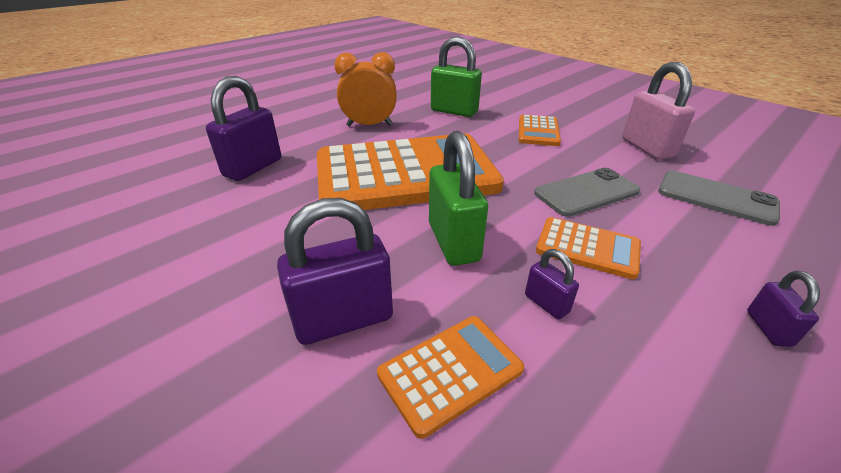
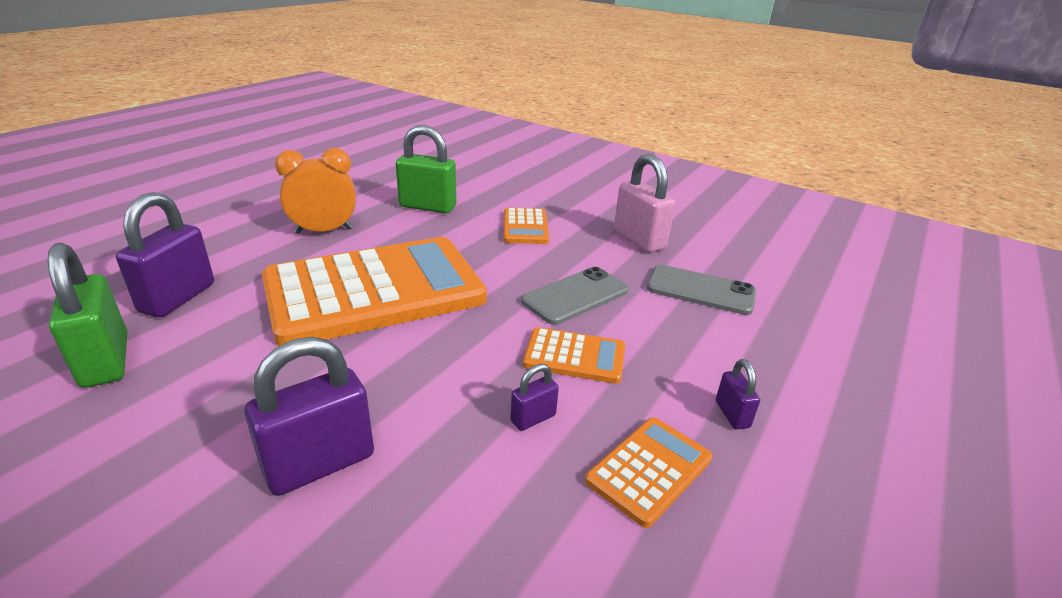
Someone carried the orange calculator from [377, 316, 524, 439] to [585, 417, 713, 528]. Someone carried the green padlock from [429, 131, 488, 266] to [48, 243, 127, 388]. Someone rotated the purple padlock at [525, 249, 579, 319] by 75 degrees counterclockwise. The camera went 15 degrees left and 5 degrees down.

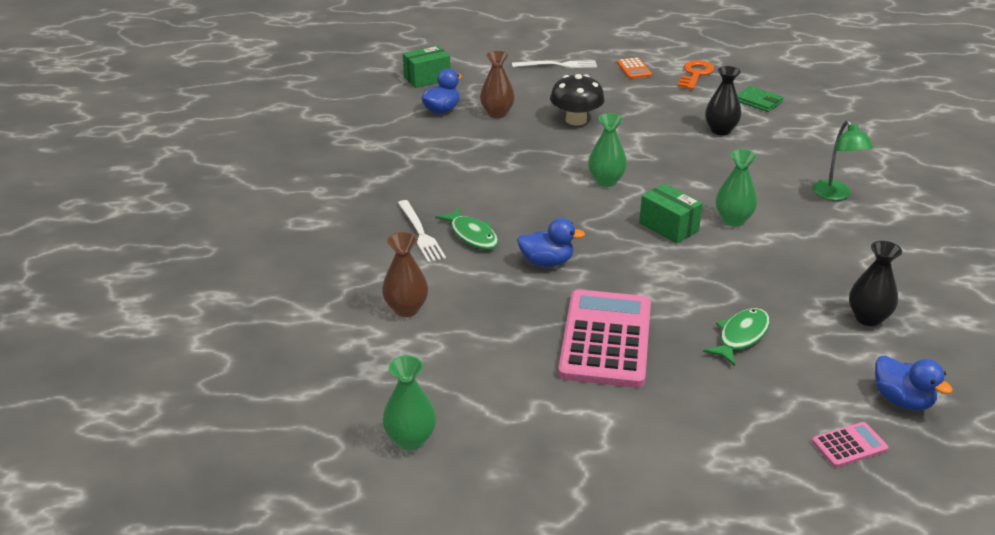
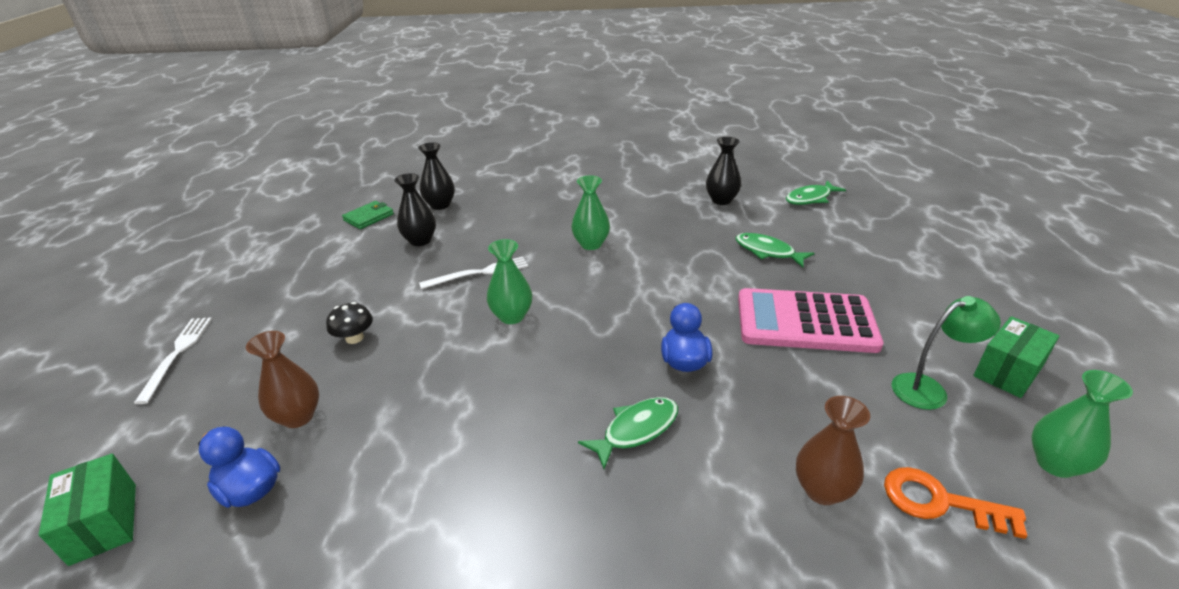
Someone carried the white fork from [398, 200, 446, 262] to [419, 257, 528, 289]. Someone scaled the black mushroom at [550, 74, 605, 126] by 0.61. Someone took away the orange calculator at [617, 57, 652, 79]. Someone carried the green box from [639, 183, 703, 244] to [974, 316, 1059, 398]. Someone carried the orange key from [678, 60, 714, 90] to [884, 467, 1027, 539]. Someone carried the green lamp from [812, 120, 873, 200] to [892, 296, 1001, 410]. Someone took away the pink calculator at [812, 422, 889, 468]. Someone swapped the blue duck at [875, 356, 953, 411] for the green fish at [786, 181, 846, 205]. Someone put down the black vase at [418, 142, 455, 210]. The camera went 90 degrees left and 0 degrees up.

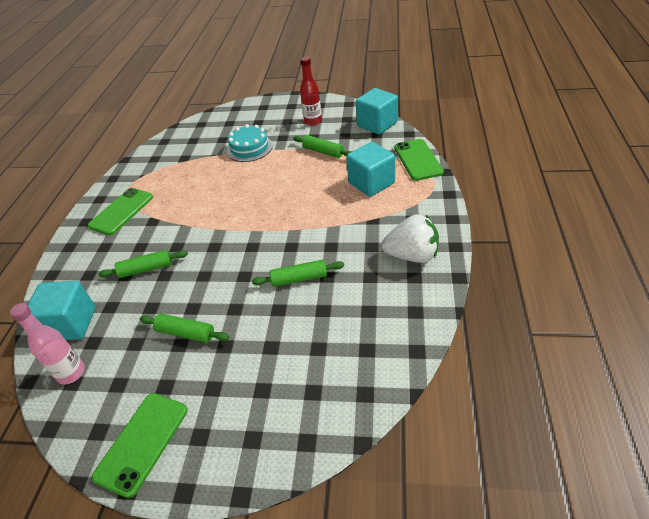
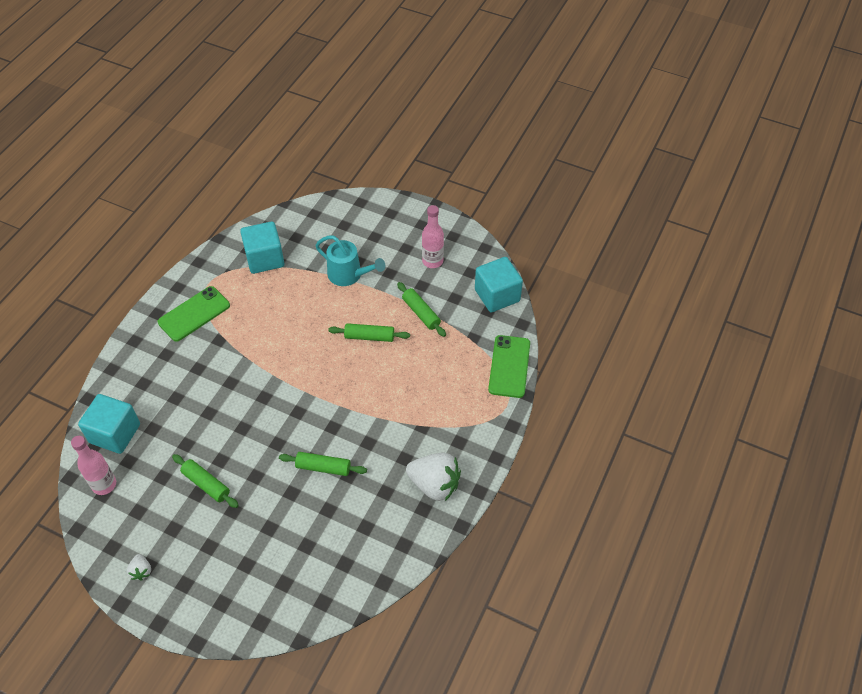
Someone swapped the green phone at [92, 393, 188, 498] for the white strawberry at [127, 554, 151, 581]. Someone carried the green rolling pin from [98, 250, 188, 278] to [328, 323, 410, 342]. Someone swapped the turquoise cake at [227, 124, 273, 162] for the turquoise watering can at [315, 235, 385, 286]. Someone repainted the red bottle at [300, 57, 322, 126], which became the pink bottle at [422, 205, 444, 268]. Someone carried the turquoise cube from [346, 142, 395, 197] to [240, 221, 285, 274]. The camera went 15 degrees right and 10 degrees up.

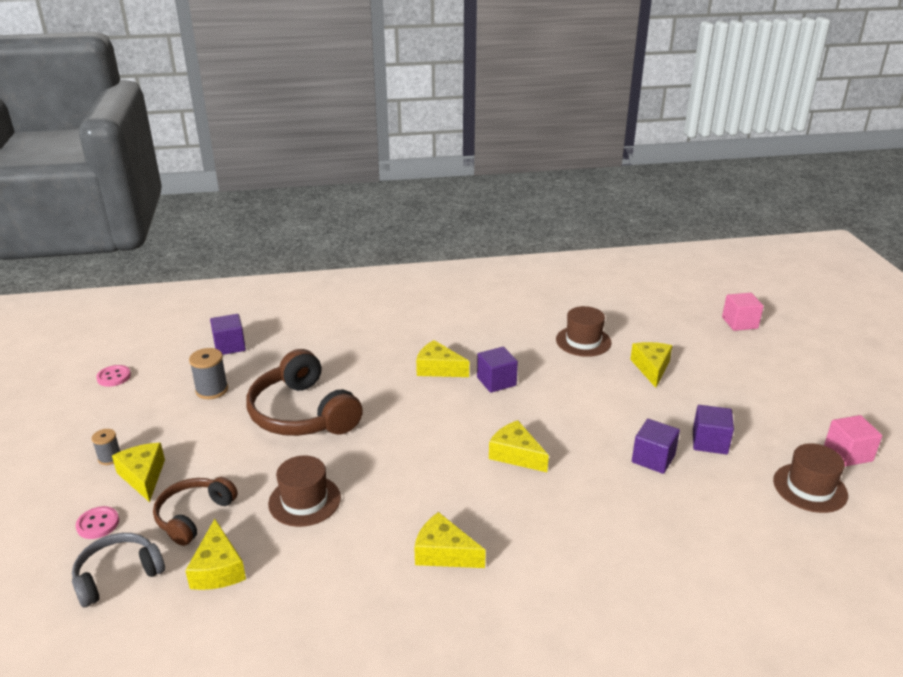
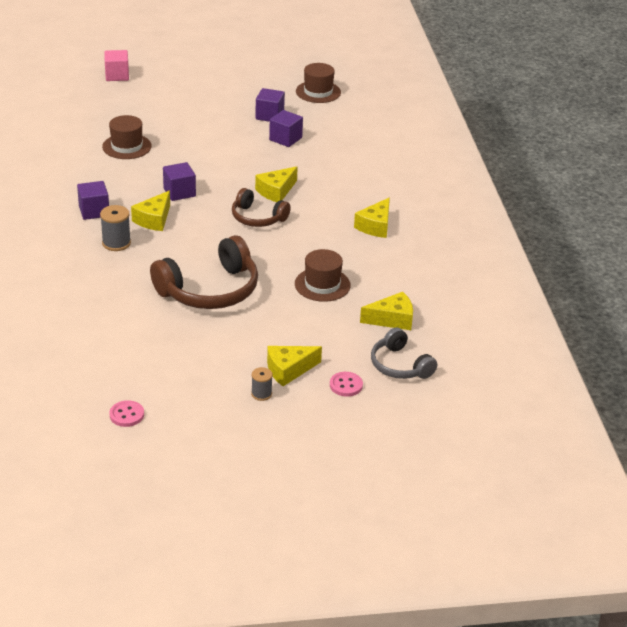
Someone carried the brown headphones from [153, 477, 238, 546] to [232, 188, 291, 227]. Someone carried the grey spool from [189, 348, 228, 399] to [100, 205, 131, 251]. Someone carried the purple cube from [210, 314, 246, 355] to [77, 181, 109, 220]. Someone took away the yellow cheese at [630, 342, 673, 388]. Someone took away the pink cube at [824, 415, 882, 466]. The camera went 90 degrees left and 5 degrees up.

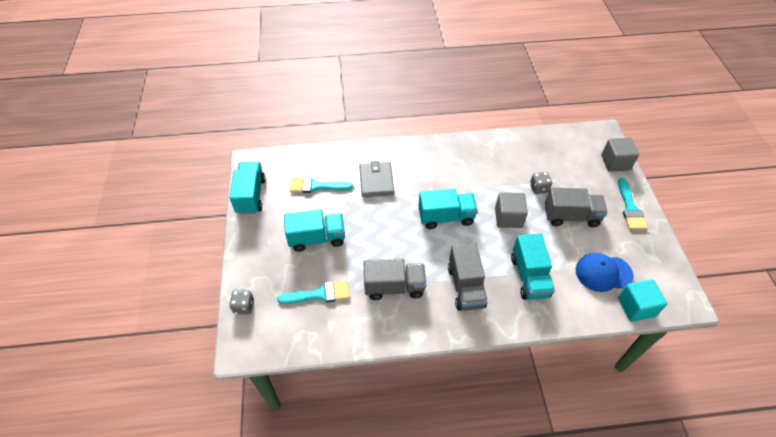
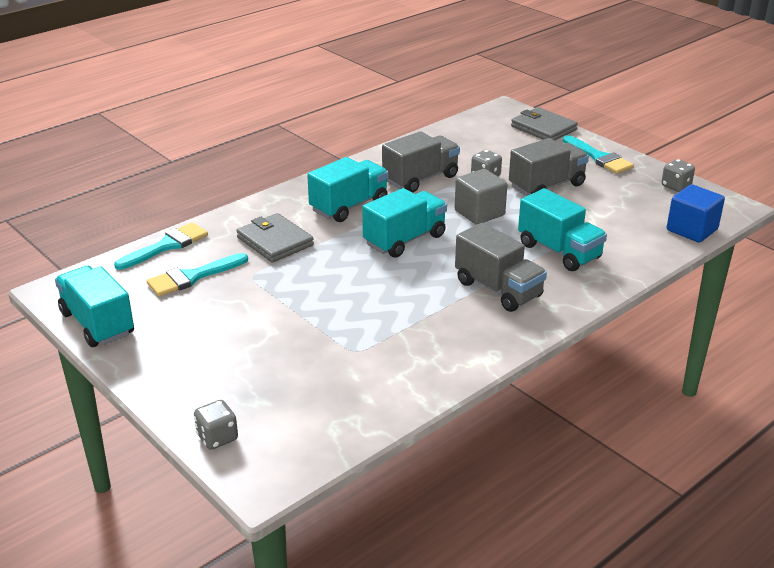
Someone carried the turquoise brush from [277, 280, 350, 304] to [114, 222, 208, 270]. Someone carried the turquoise truck from [284, 209, 345, 252] to [307, 157, 388, 222]. Someone carried the grey truck from [364, 258, 427, 300] to [382, 131, 460, 193]. Someone took away the blue cap at [576, 253, 634, 292]. Someone swapped the grey cube at [601, 138, 639, 172] for the grey wallet at [511, 107, 578, 141]. Someone repainted the turquoise cube at [618, 279, 667, 322], which became the blue cube at [667, 184, 725, 243]. Someone put down the grey dice at [661, 159, 695, 192]. The camera went 35 degrees left and 20 degrees down.

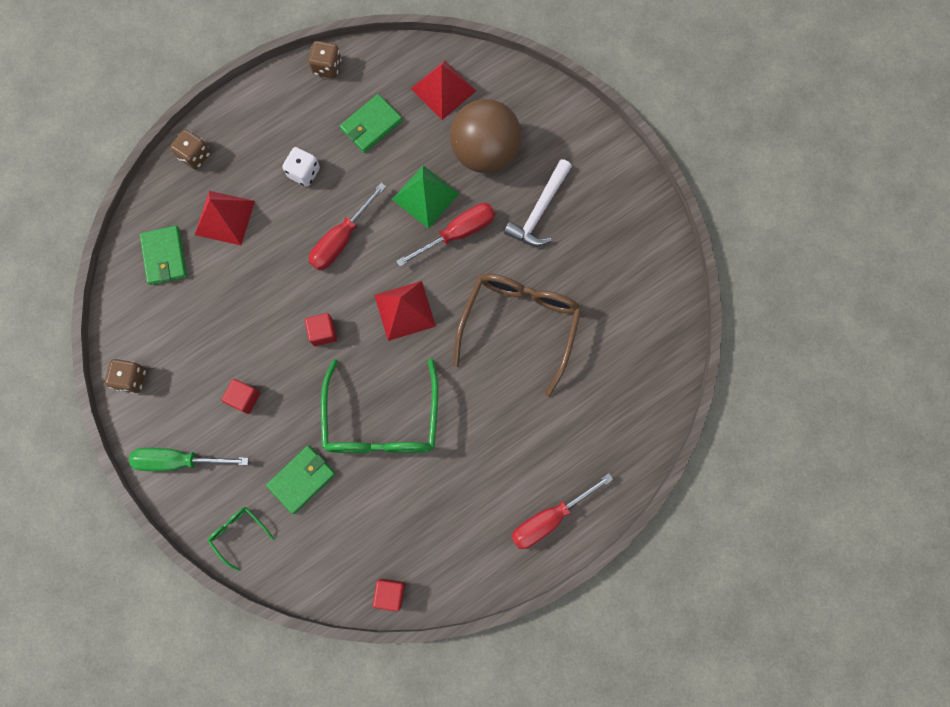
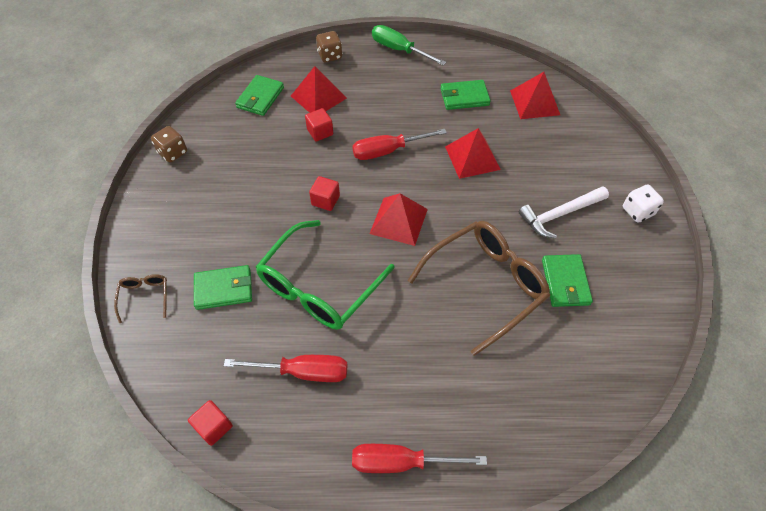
Someone carried the green screwdriver from [129, 448, 249, 471] to [372, 25, 446, 66]. Someone repainted the green glasses at [208, 507, 274, 572], which became the brown glasses at [114, 274, 167, 323]. Someone carried the red cube from [221, 379, 260, 414] to [305, 108, 333, 141]. Someone carried the white dice from [283, 147, 320, 186] to [623, 185, 664, 222]. Someone took away the brown dice at [308, 41, 342, 78]. Someone repainted the green pyramid at [392, 165, 460, 229], which became the red pyramid at [445, 128, 501, 179]. Someone carried the red screwdriver from [396, 203, 495, 267] to [224, 355, 347, 382]. Someone took away the brown ball at [450, 99, 522, 173]. Someone put down the green wallet at [542, 254, 593, 307]. The camera went 35 degrees right and 20 degrees down.

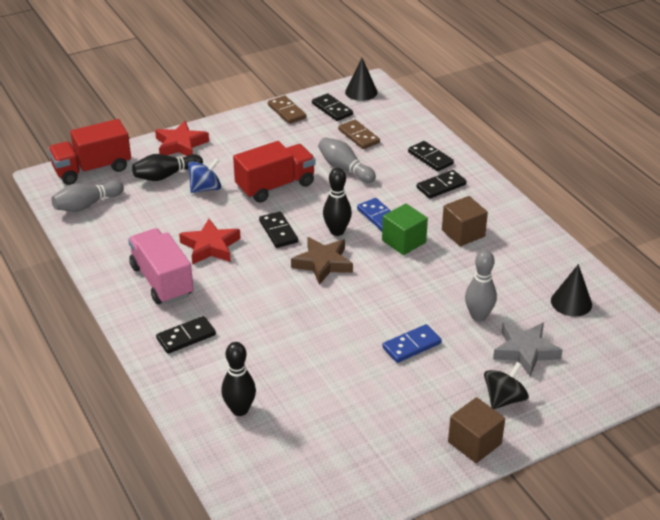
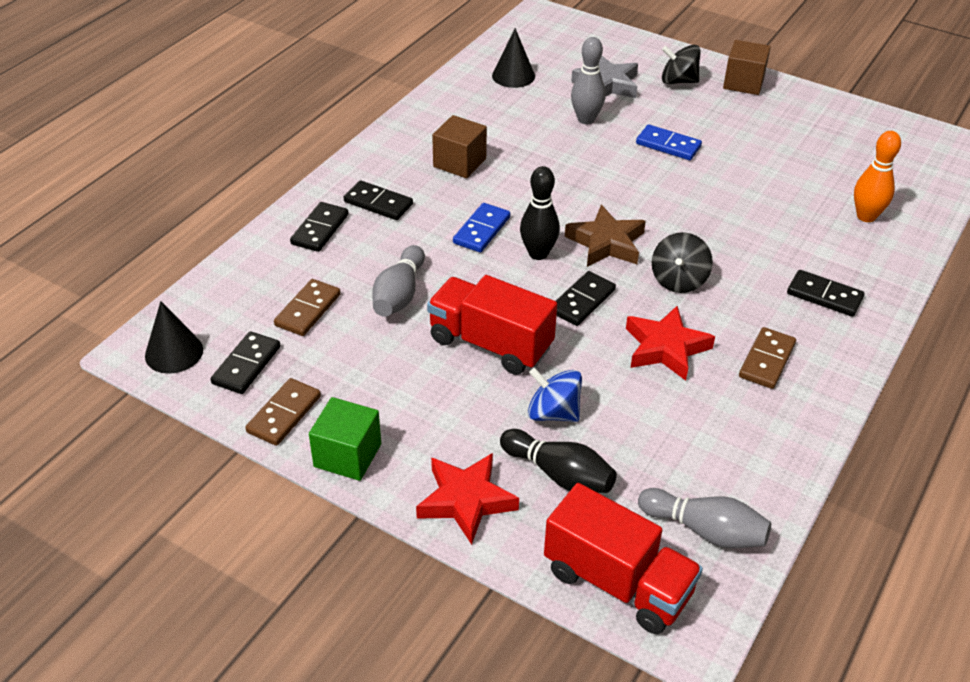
Someone swapped the pink truck at [128, 228, 194, 304] for the brown domino at [739, 327, 796, 389]. Someone repainted the black bowling pin at [221, 342, 256, 416], which became the orange bowling pin at [854, 131, 901, 222]. Someone carried the green cube from [382, 203, 428, 255] to [309, 397, 381, 481]. Someone put down the black spinning top at [652, 232, 713, 293]. The camera went 120 degrees left and 5 degrees up.

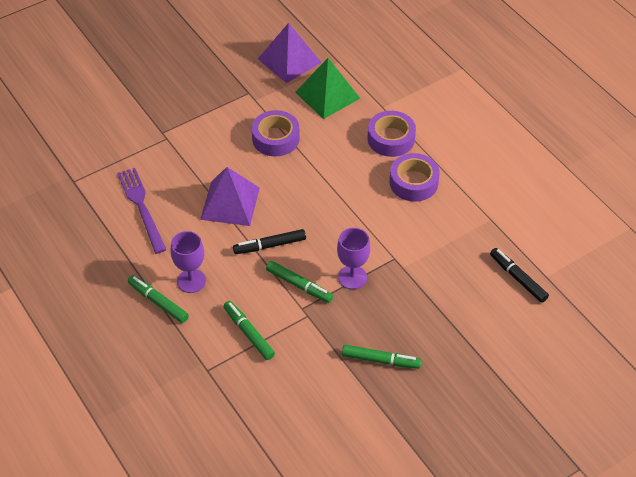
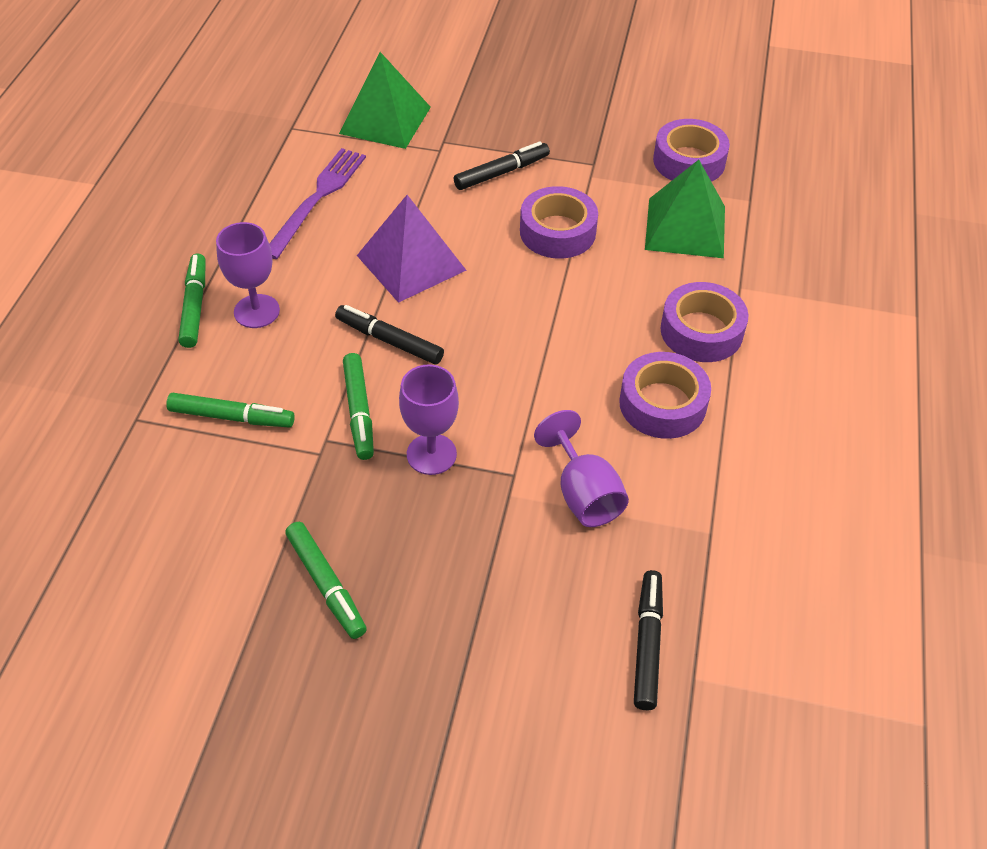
Someone rotated the green marker at [223, 301, 275, 360] by 90 degrees clockwise. Someone swapped the purple pyramid at [258, 23, 322, 83] for the purple tape at [653, 119, 730, 182]. Someone put down the green pyramid at [339, 52, 431, 149]. Someone put down the black marker at [454, 142, 550, 190]. Someone put down the purple goblet at [534, 410, 629, 527]. The camera went 45 degrees right and 0 degrees up.

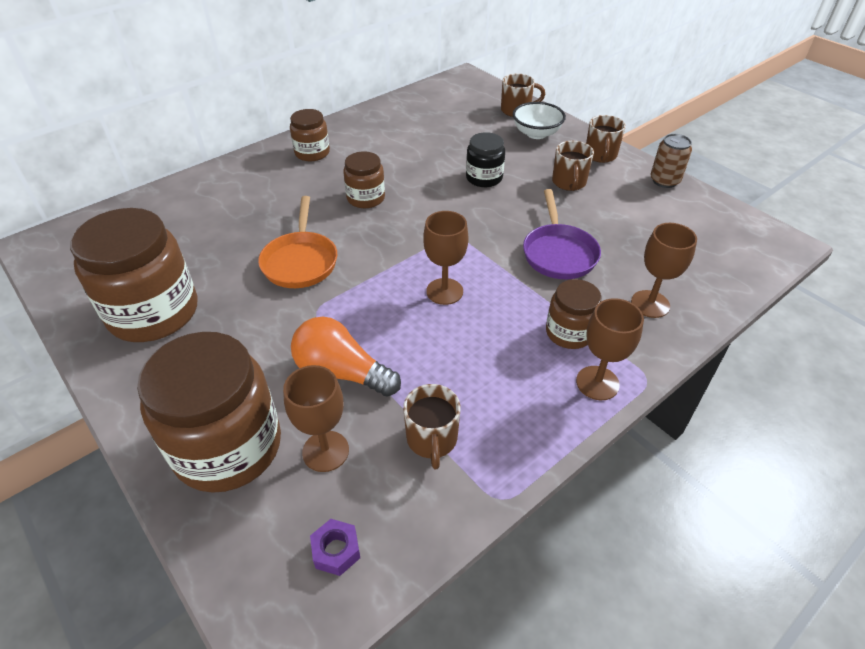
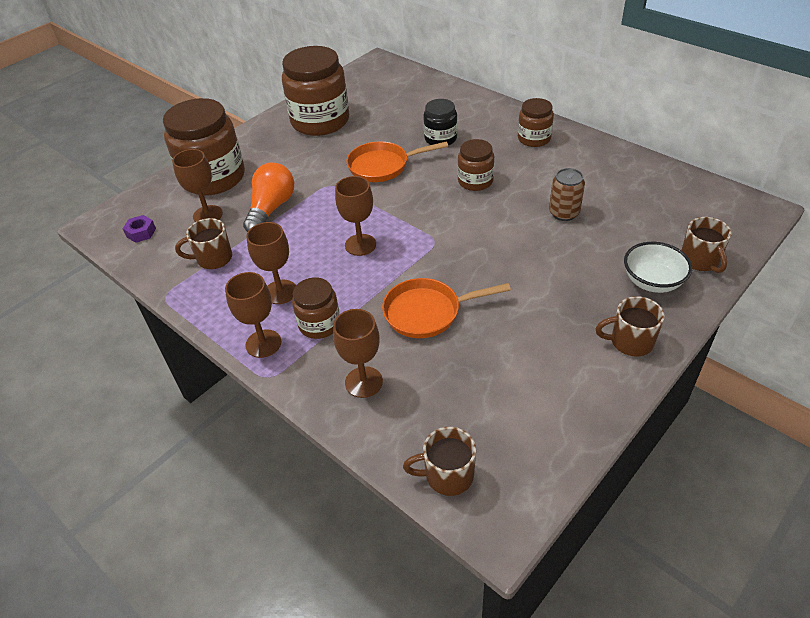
Someone carried the black jar from [466, 132, 505, 187] to [423, 99, 457, 146]. Someone repainted the purple pan at [523, 189, 601, 279], which became the orange pan at [382, 278, 511, 338]. Someone carried the brown mug from [552, 141, 594, 191] to [403, 427, 476, 496]. Someone carried the brown can from [651, 134, 692, 188] to [549, 168, 585, 221]. Someone put down the brown goblet at [246, 222, 296, 304]. The camera went 85 degrees right and 0 degrees up.

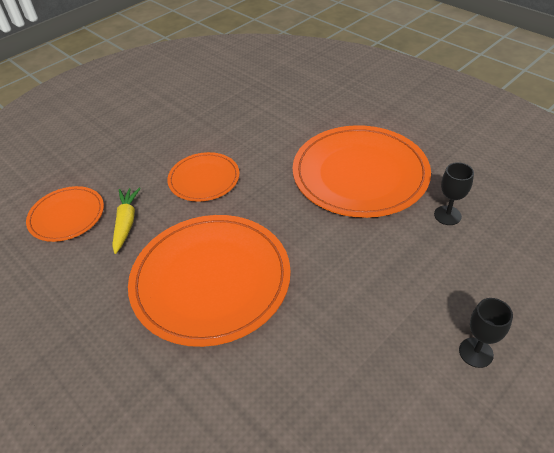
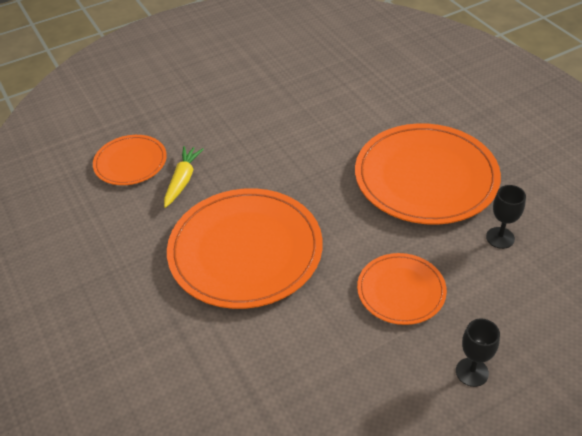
Someone carried the orange plate from [167, 152, 240, 202] to [357, 253, 447, 325]. The camera went 15 degrees right and 0 degrees up.

